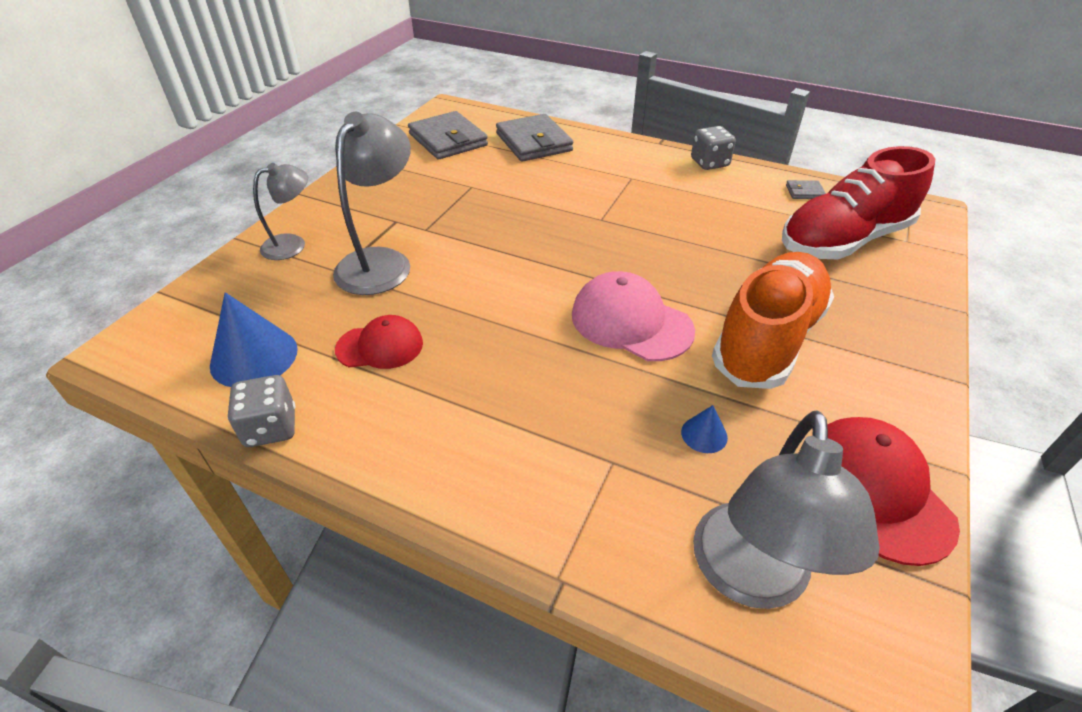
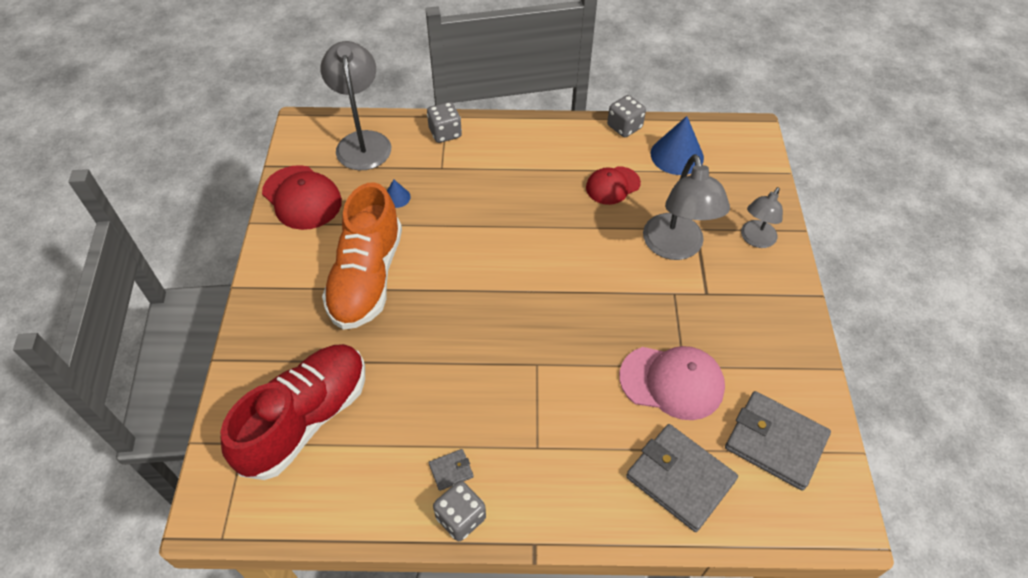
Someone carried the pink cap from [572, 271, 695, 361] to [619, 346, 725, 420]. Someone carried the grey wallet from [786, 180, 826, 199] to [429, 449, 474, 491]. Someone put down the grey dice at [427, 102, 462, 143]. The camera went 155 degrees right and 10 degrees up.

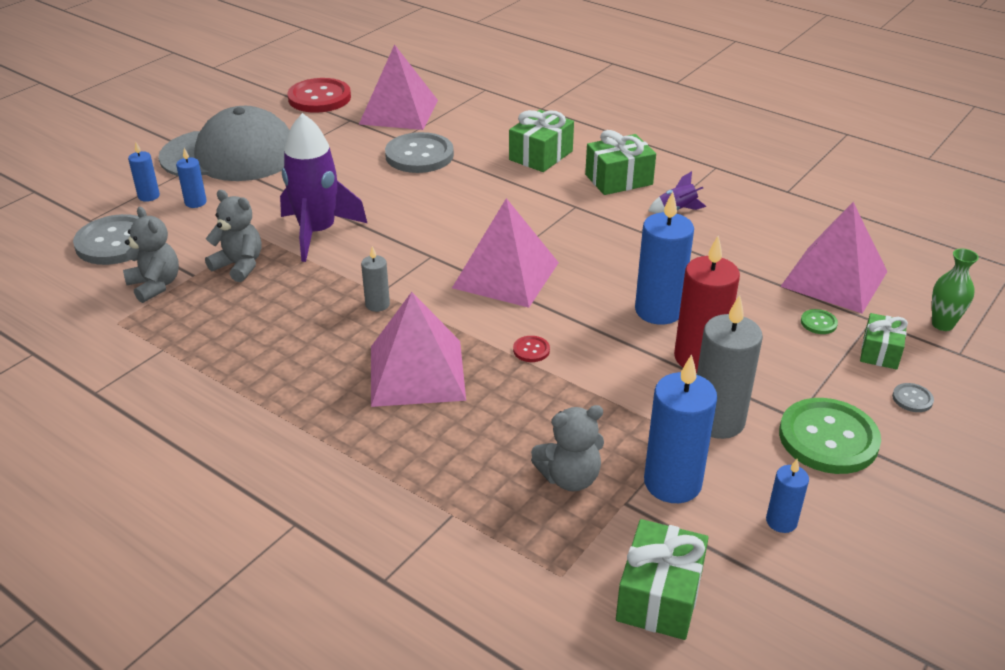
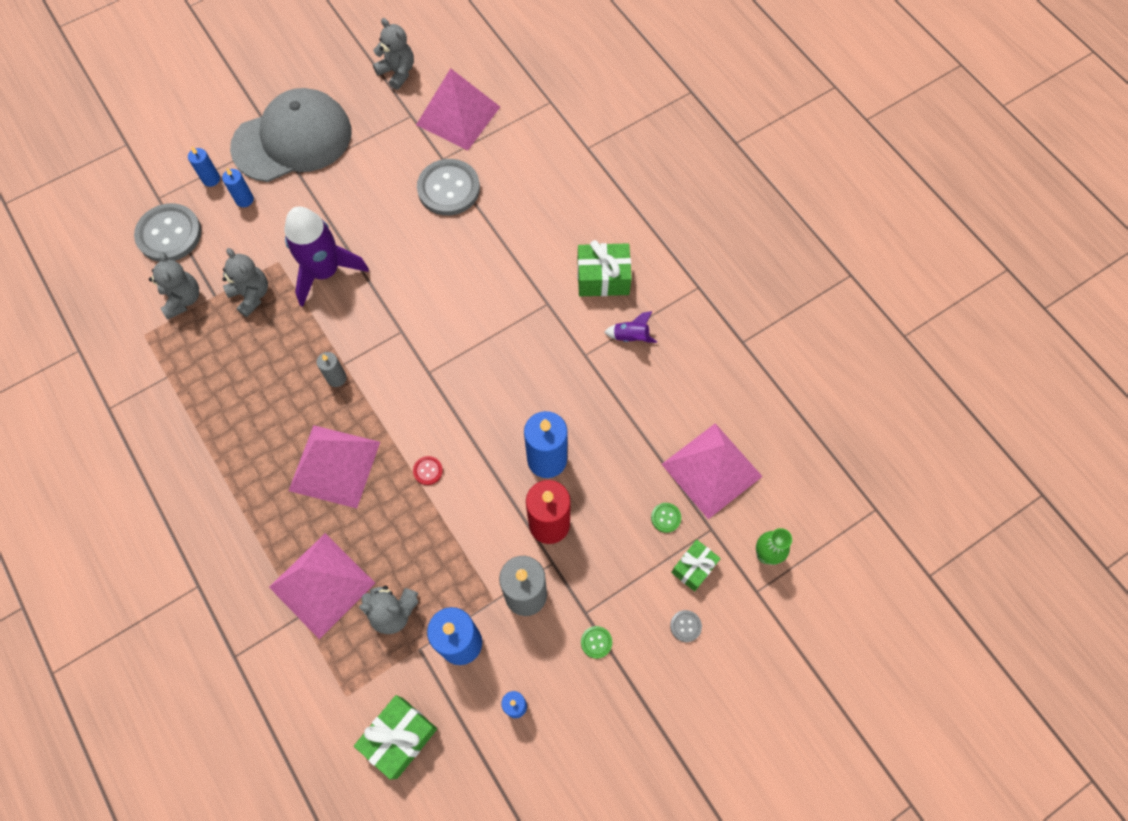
Someone rotated the grey cap at [158, 106, 290, 181] by 45 degrees counterclockwise. Someone swapped the red button at [287, 78, 351, 113] for the grey teddy bear at [373, 18, 414, 90]. Someone carried the pink pyramid from [452, 198, 559, 308] to [269, 533, 375, 639]. Someone took away the green gift at [509, 110, 574, 172]. Someone scaled the green button at [779, 398, 881, 474] by 0.42. The camera went 20 degrees right and 30 degrees up.

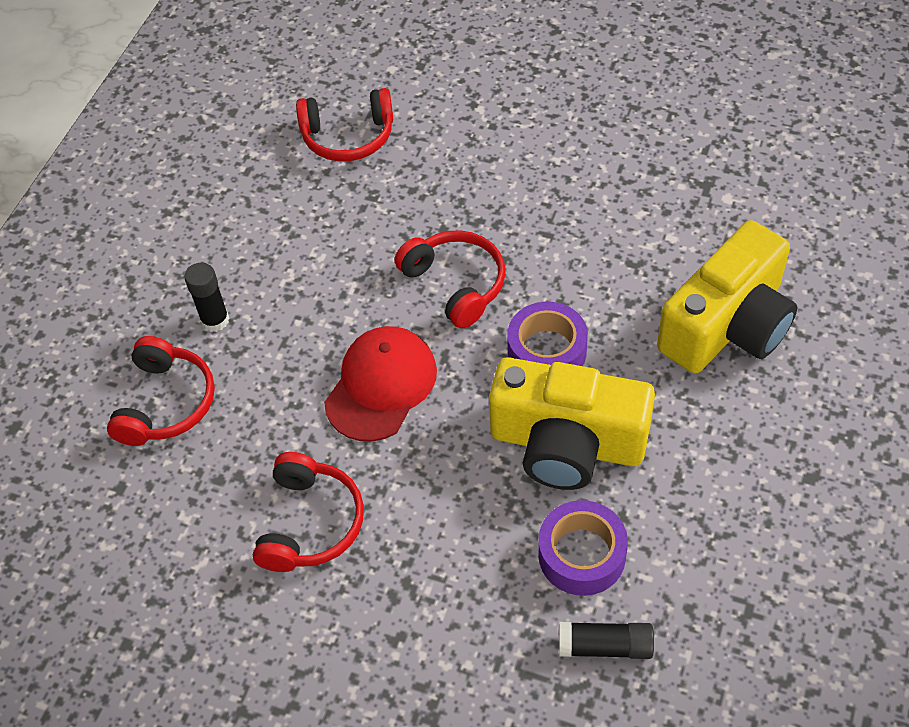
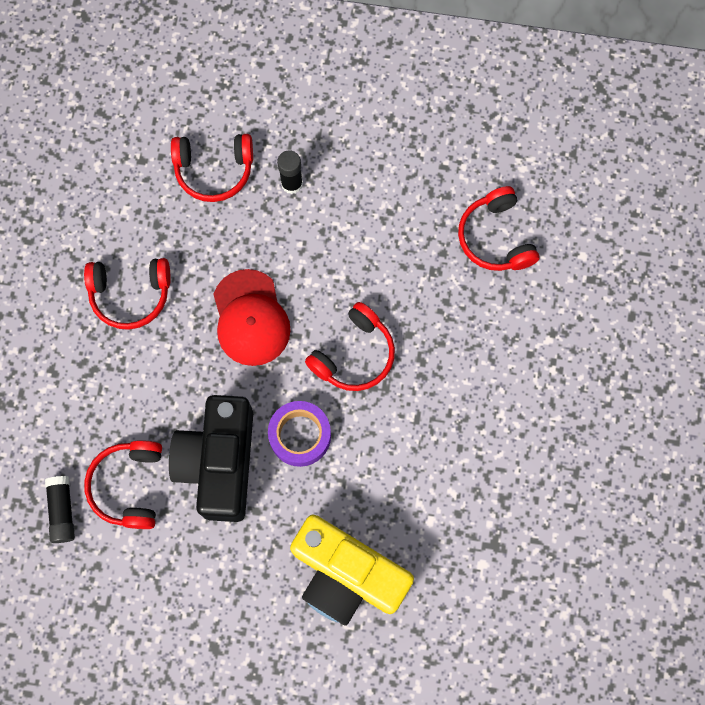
Someone rotated the red cap at [324, 326, 437, 442] by 60 degrees clockwise. Someone repainted the yellow camera at [489, 357, 655, 490], which became the black camera at [169, 395, 253, 522]. Someone swapped the purple tape at [538, 500, 628, 596] for the red headphones at [84, 440, 162, 529]. The camera went 75 degrees right and 20 degrees up.

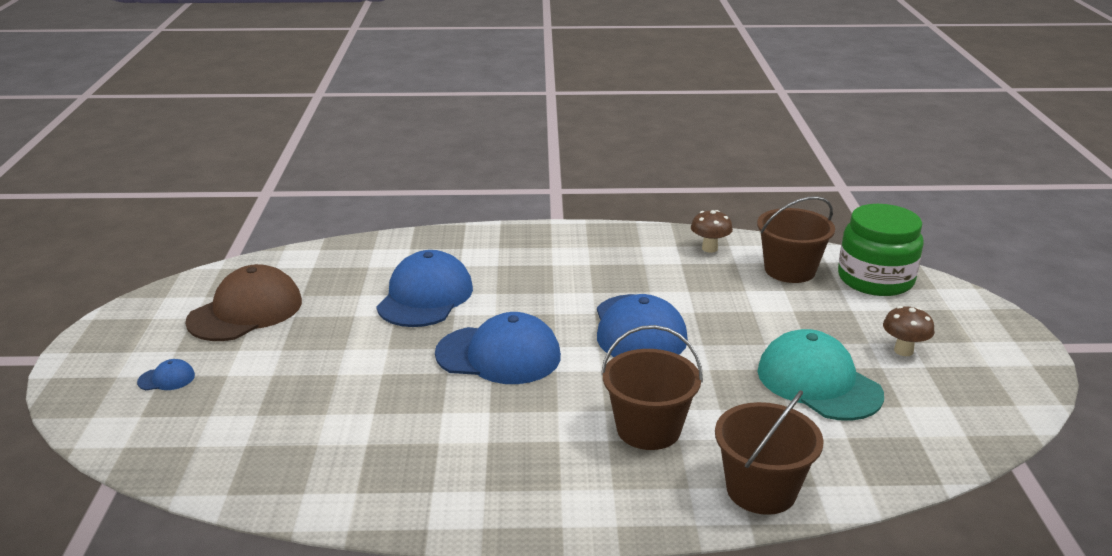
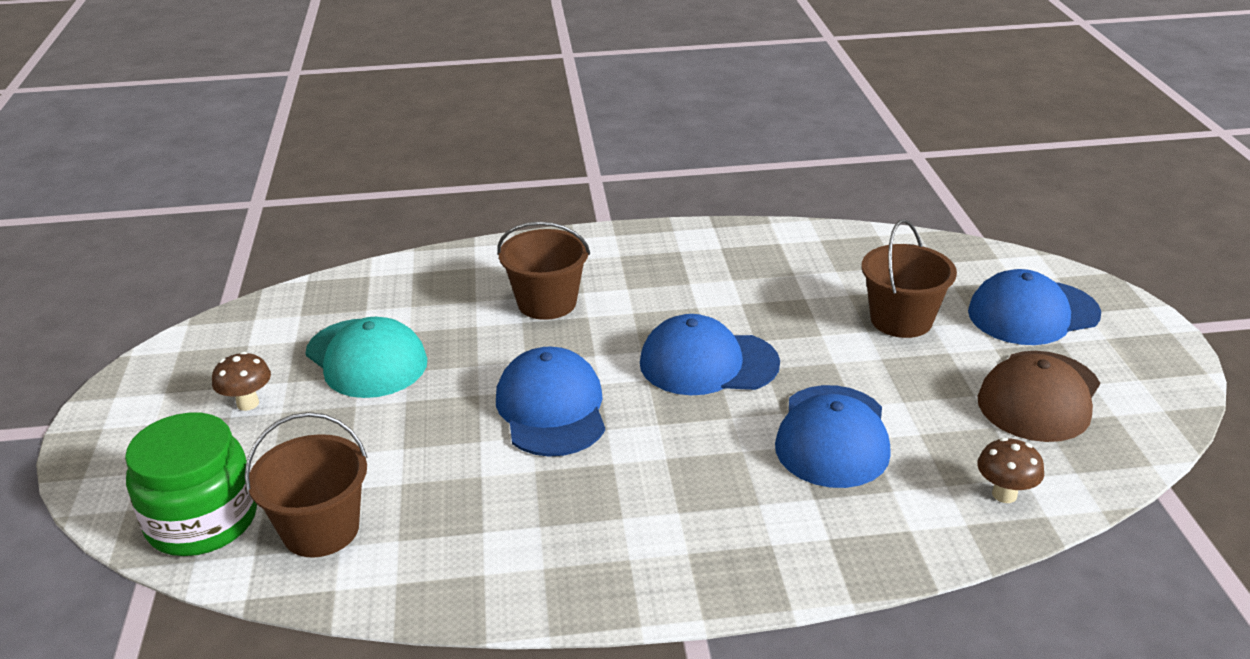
Someone scaled the blue cap at [137, 359, 195, 390] by 2.39. Someone carried the brown mushroom from [691, 210, 733, 253] to [977, 438, 1044, 503]. Someone carried the brown bucket from [715, 390, 824, 515] to [861, 219, 957, 338]. The camera went 175 degrees right and 5 degrees up.

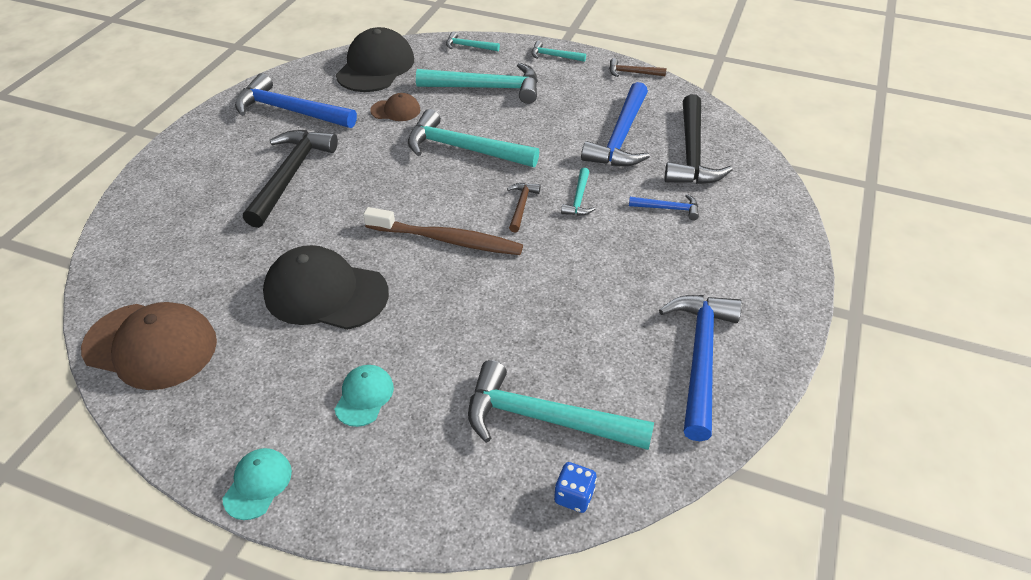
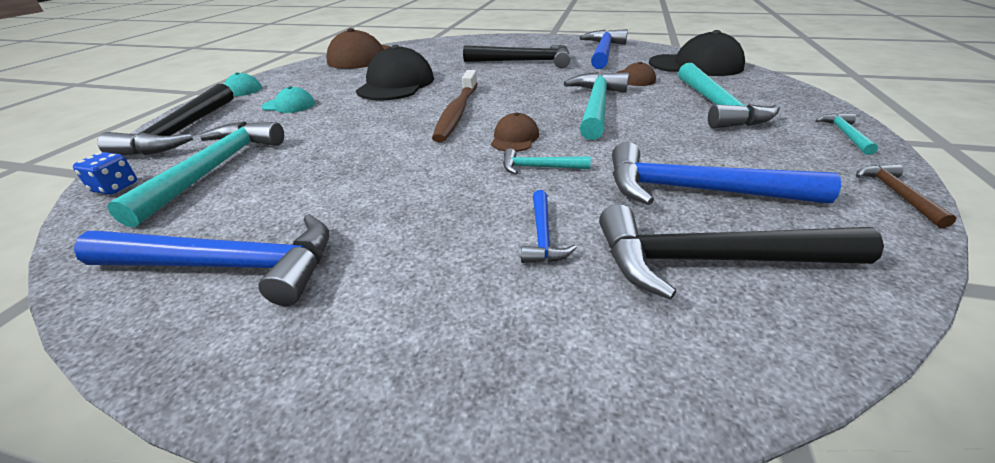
Someone took away the turquoise hammer at [446, 32, 500, 51]. Someone swapped the brown hammer at [507, 183, 541, 232] for the brown cap at [491, 112, 539, 152]. Someone put down the black hammer at [97, 84, 234, 155]. The camera went 85 degrees right and 10 degrees down.

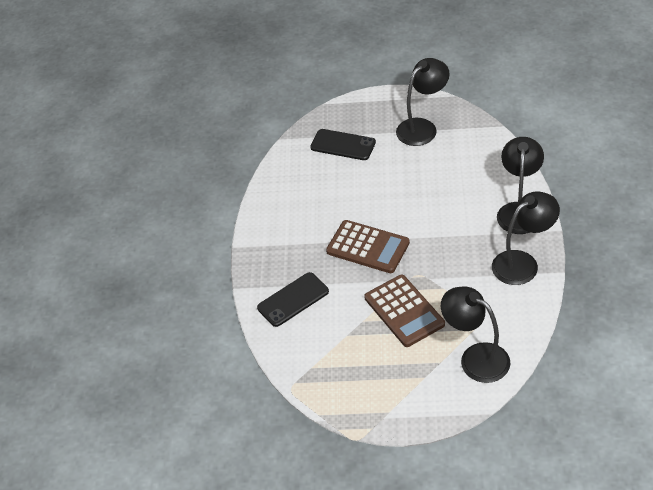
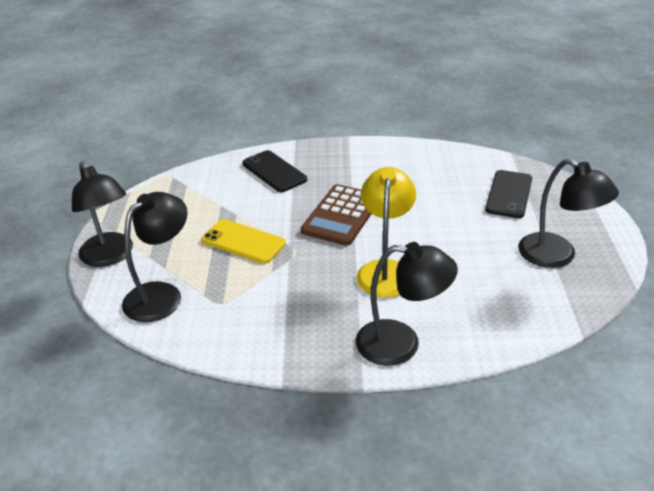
Someone swapped the brown calculator at [364, 275, 445, 347] for the yellow phone at [201, 219, 286, 264]. Someone carried the black lamp from [492, 191, 560, 285] to [72, 162, 133, 267]. Someone put down the yellow lamp at [356, 167, 416, 298]. The camera went 85 degrees right and 10 degrees down.

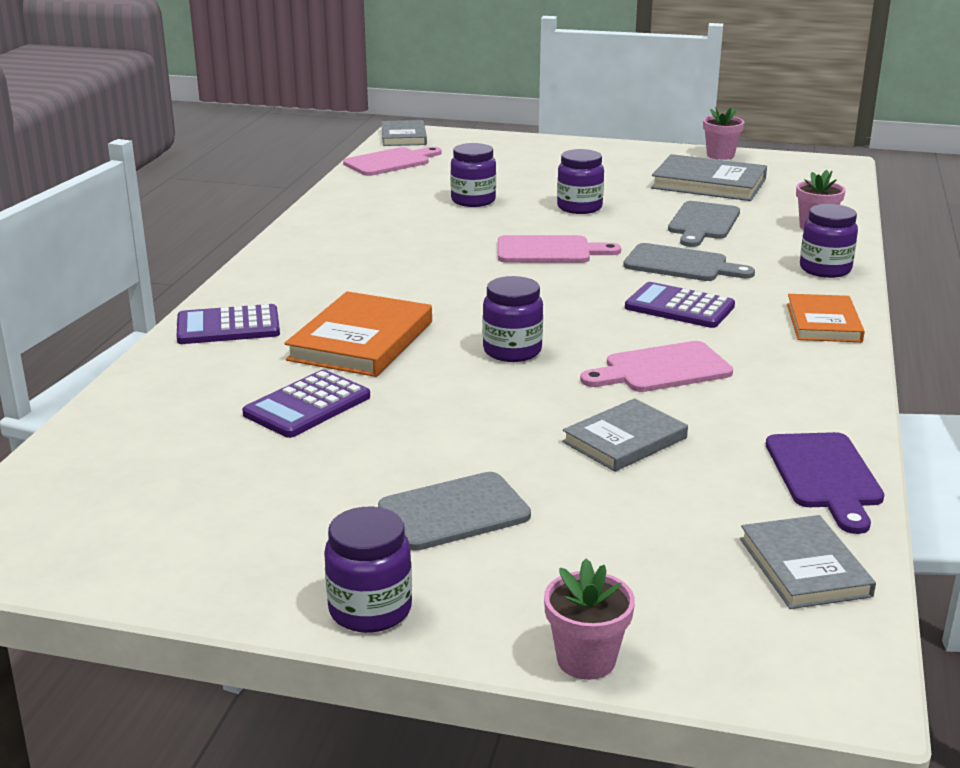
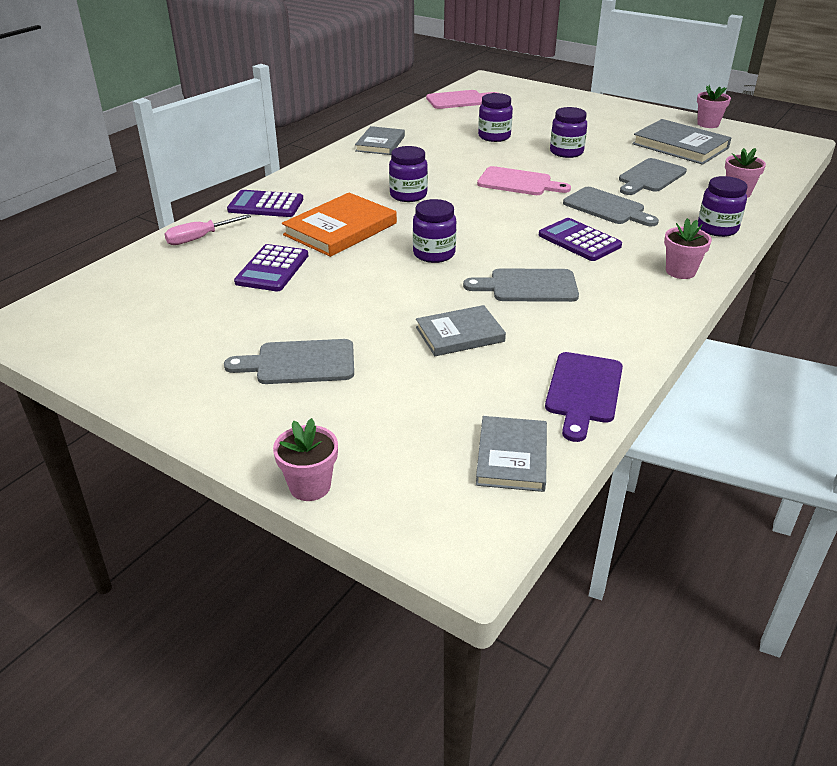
Someone rotated the purple calculator at [242, 370, 370, 438] by 45 degrees counterclockwise. Someone carried the purple jar from [324, 507, 412, 633] to [389, 146, 428, 202]. Someone carried the grey book from [381, 120, 427, 146] to [355, 126, 405, 155]. Someone repainted the pink cutting board at [580, 341, 733, 392], which became the grey cutting board at [463, 268, 579, 302]. Someone swapped the orange book at [787, 294, 865, 342] for the pink flower pot at [664, 218, 712, 279]. Someone put down the pink screwdriver at [164, 214, 251, 245]. The camera went 20 degrees right and 10 degrees up.

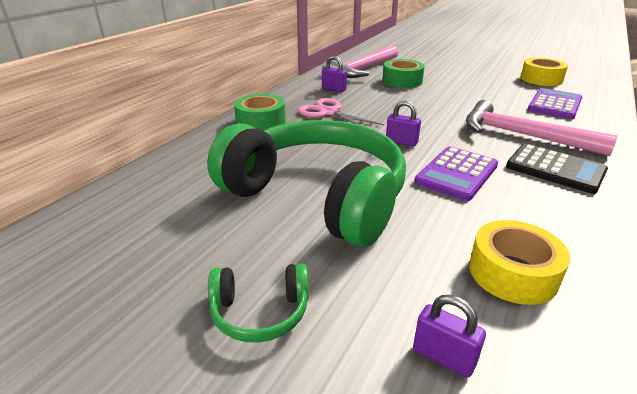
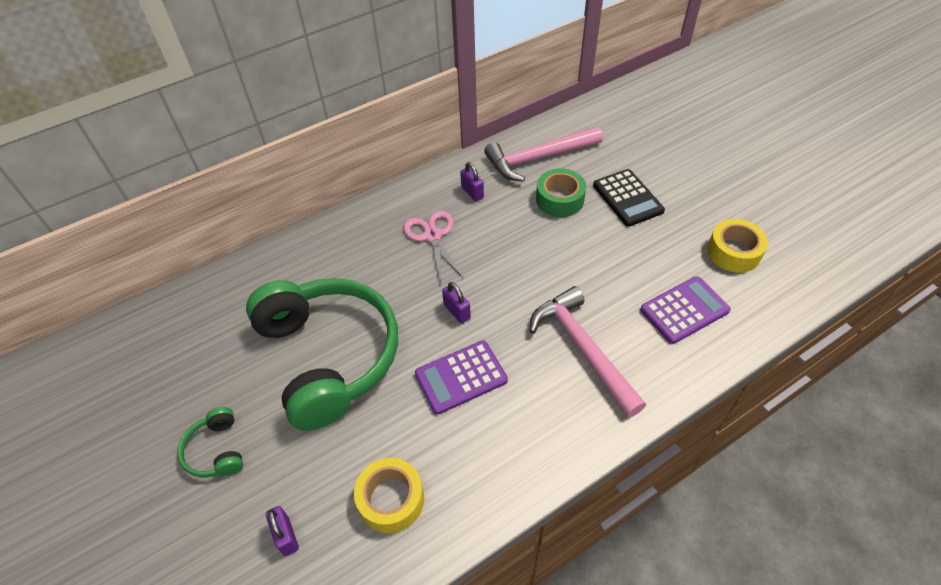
Someone rotated the green headphones at [208, 263, 309, 343] by 45 degrees clockwise. Someone took away the green tape at [234, 94, 286, 130]. Someone carried the black calculator from [506, 144, 608, 194] to [593, 169, 665, 227]. The camera went 30 degrees right and 20 degrees up.

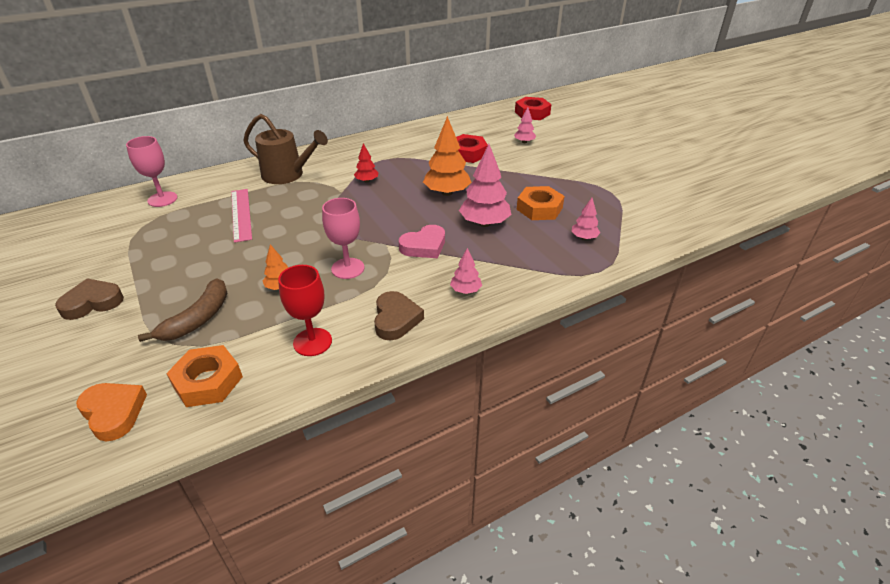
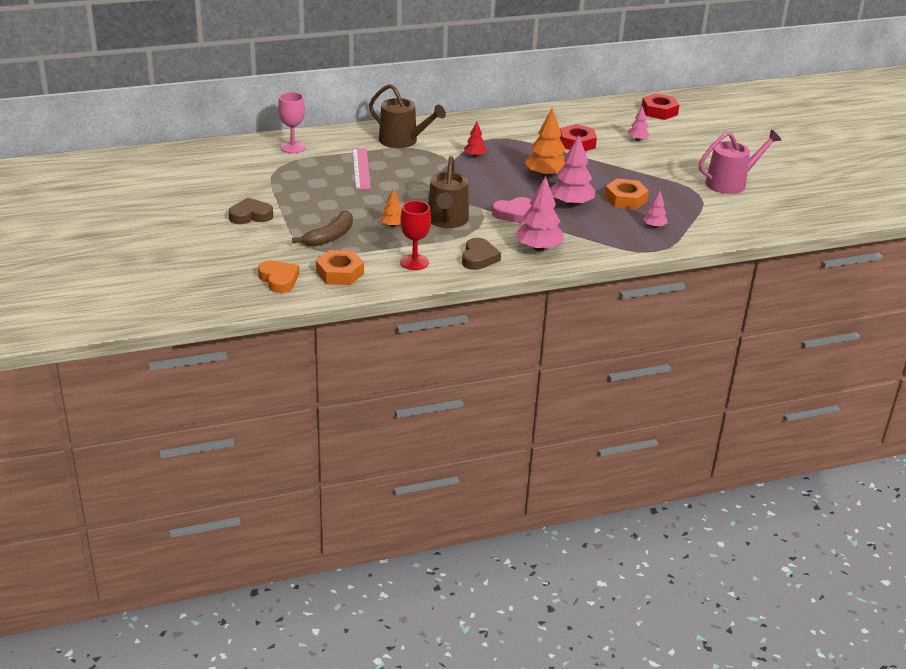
Someone swapped the pink goblet at [322, 198, 364, 279] for the brown watering can at [428, 156, 469, 228]. Someone scaled the pink tree at [450, 248, 482, 294] by 1.89. Someone put down the pink watering can at [699, 130, 781, 194]. The camera went 10 degrees right and 5 degrees down.

